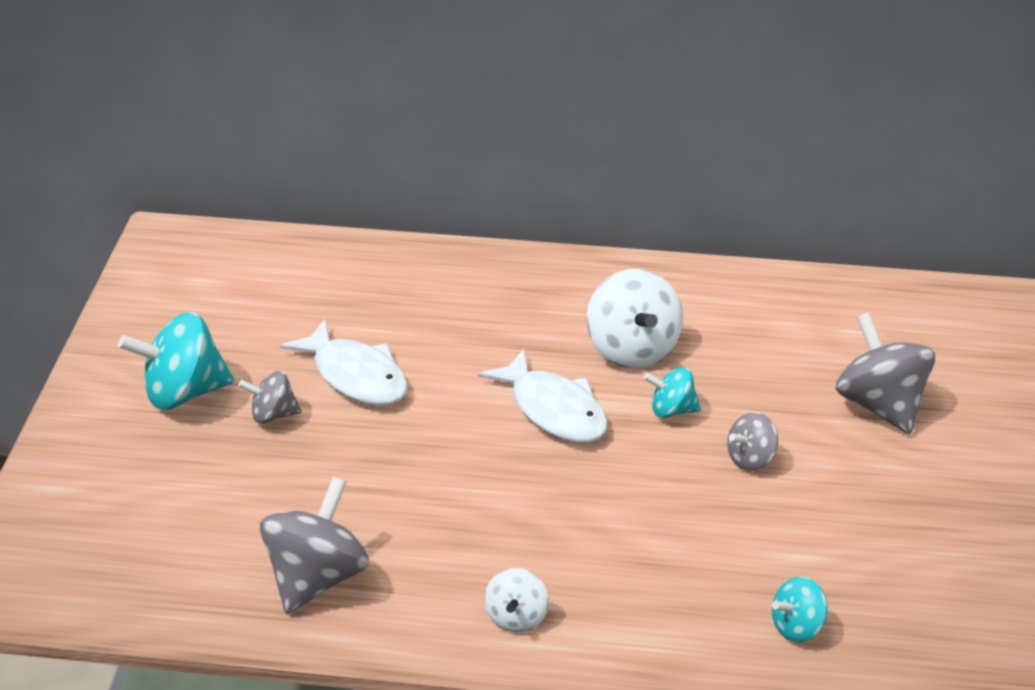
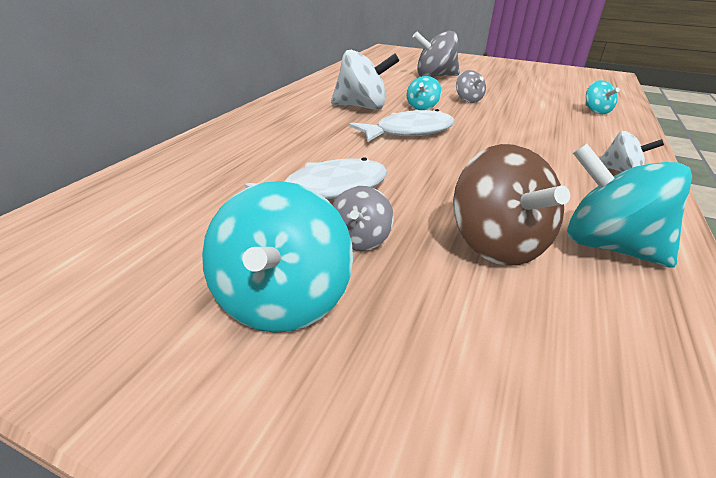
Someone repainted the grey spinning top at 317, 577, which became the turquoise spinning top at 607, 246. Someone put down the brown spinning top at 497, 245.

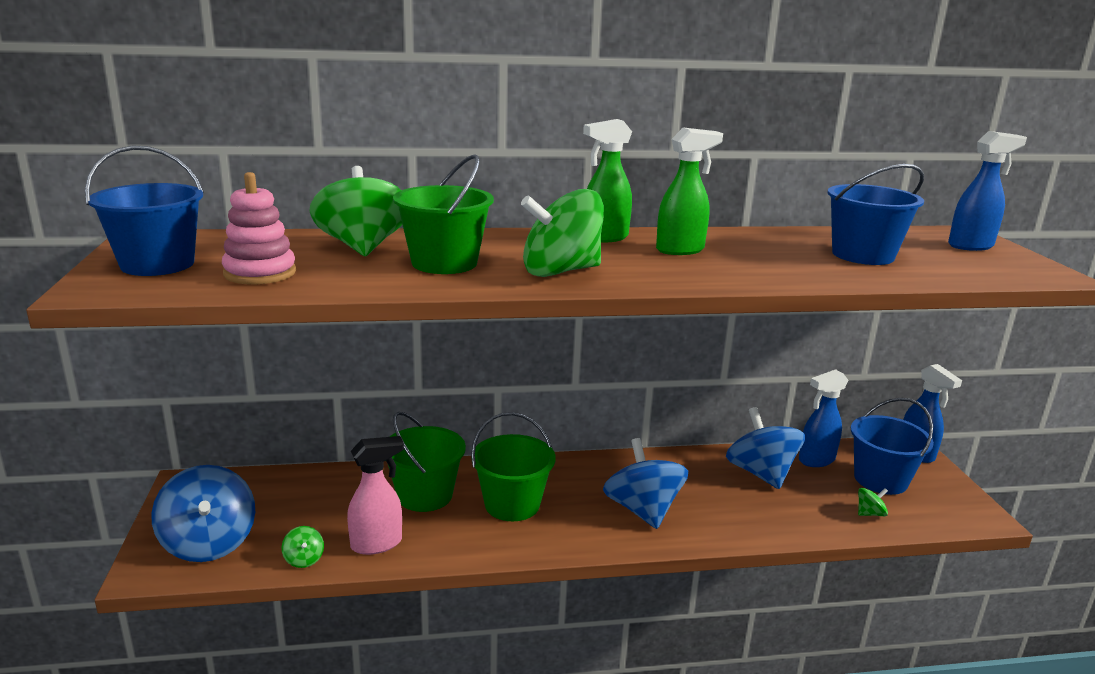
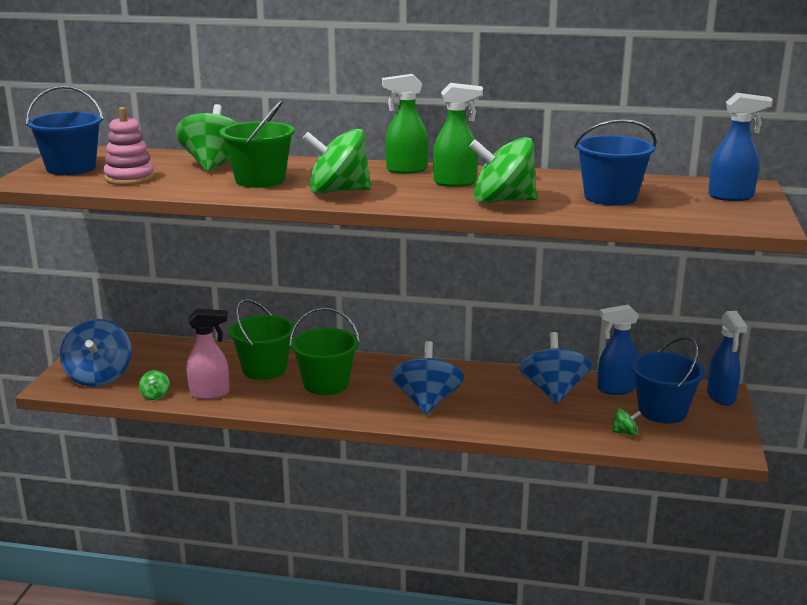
Someone put down the green spinning top at 502, 201.

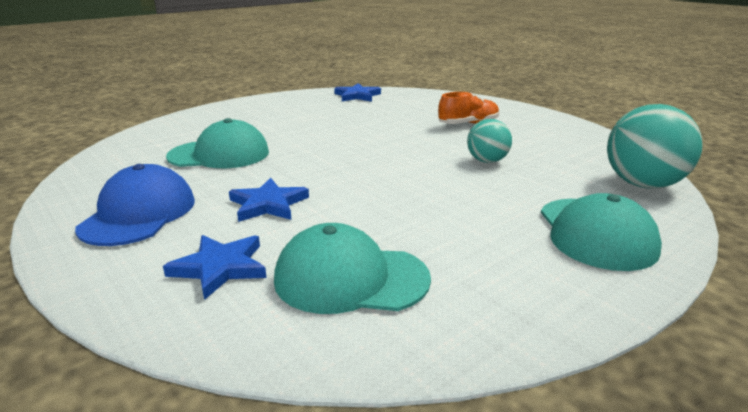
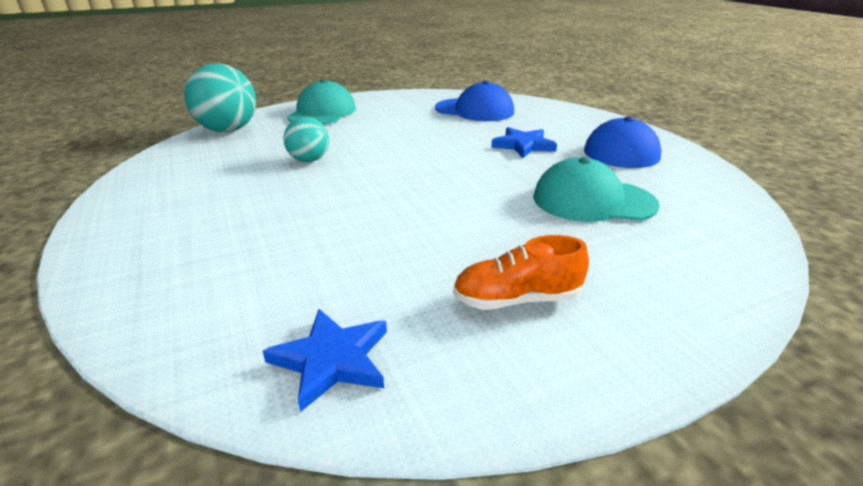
Someone took away the blue star at 220, 267. Someone repainted the turquoise cap at 350, 278, which became the blue cap at 474, 110. Someone carried the orange shoe from 468, 124 to 517, 299.

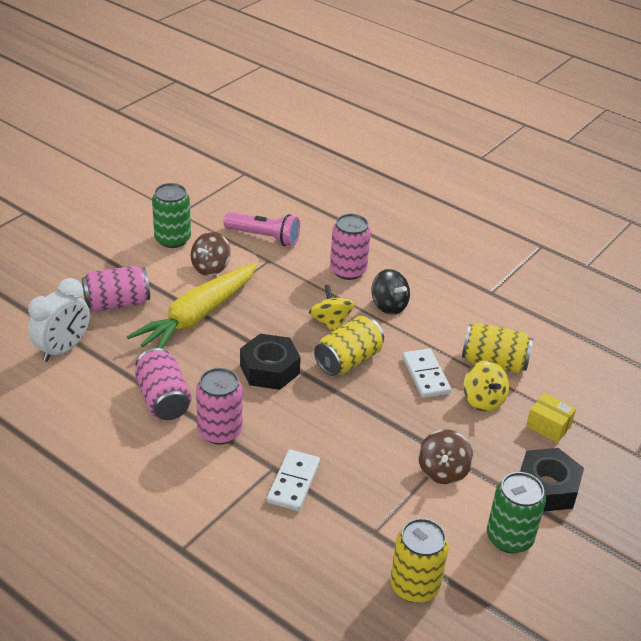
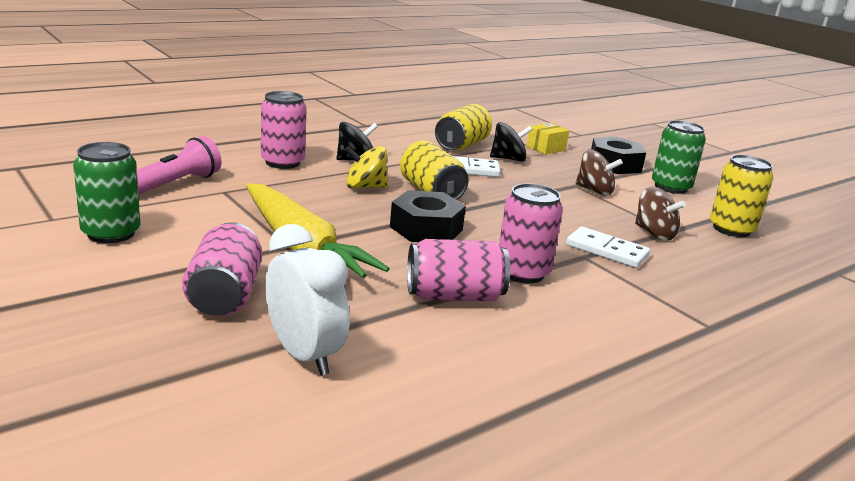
Someone carried the brown spinning top from 210, 267 to 654, 233. Someone repainted the yellow spinning top at 483, 400, which became the black spinning top at 508, 159.

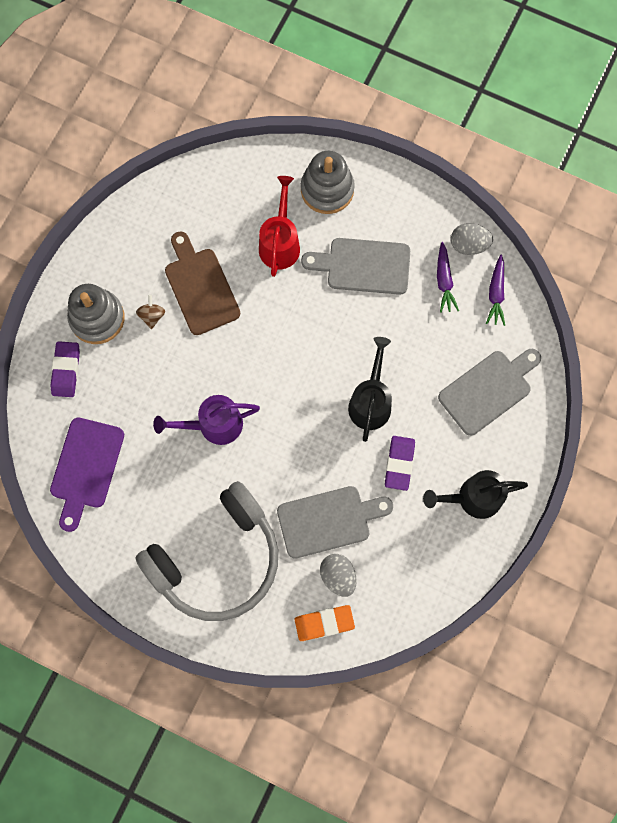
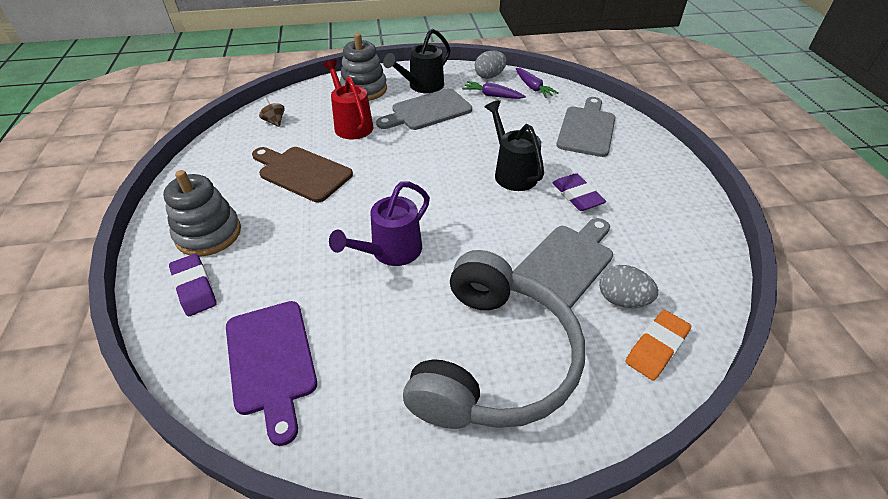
Someone carried the brown spinning top from 152, 316 to 274, 121. Someone carried the black watering can from 472, 498 to 422, 86. Someone rotated the purple carrot at 444, 281 by 150 degrees clockwise.

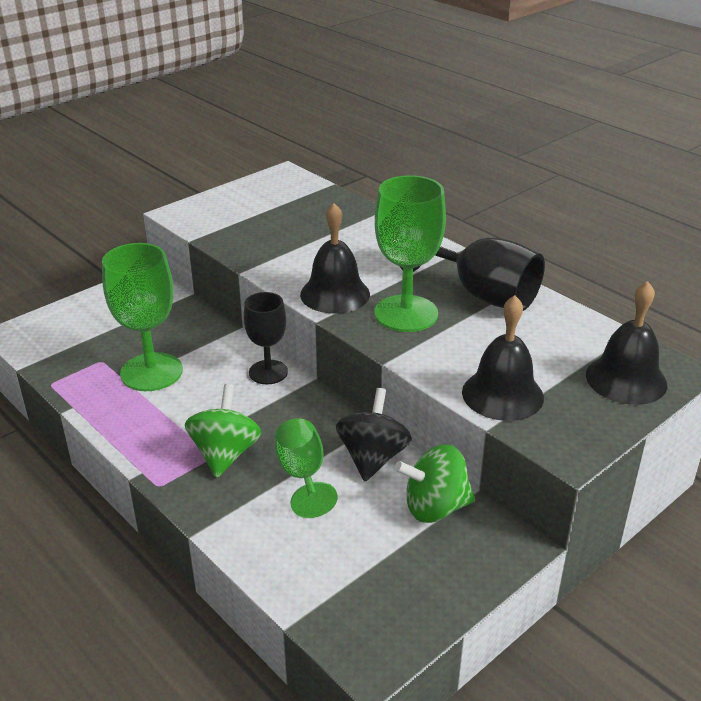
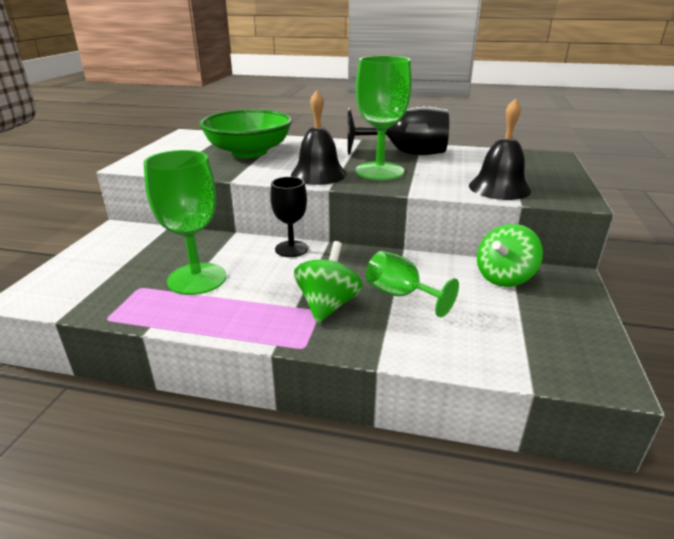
Someone rotated the green spinning top at 225, 454 by 45 degrees clockwise. Someone took away the black spinning top at 372, 457. Someone took away the black bell at 626, 379. Someone put down the green bowl at 249, 152.

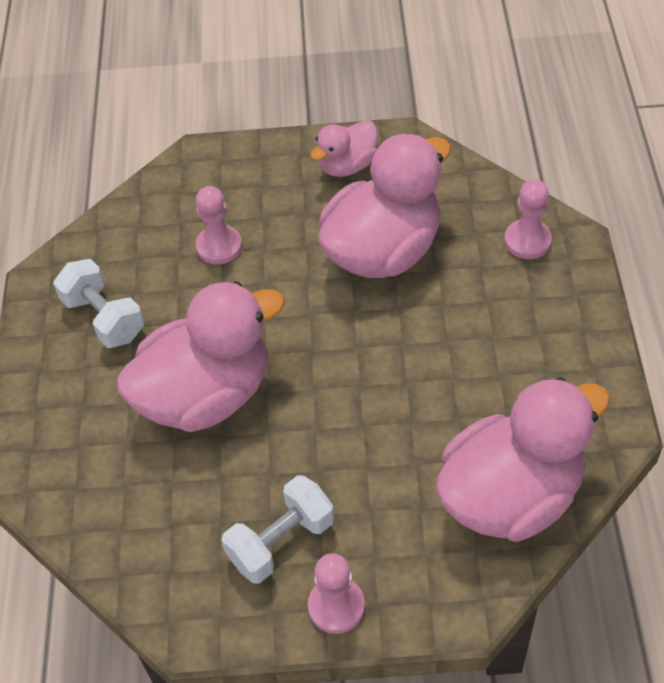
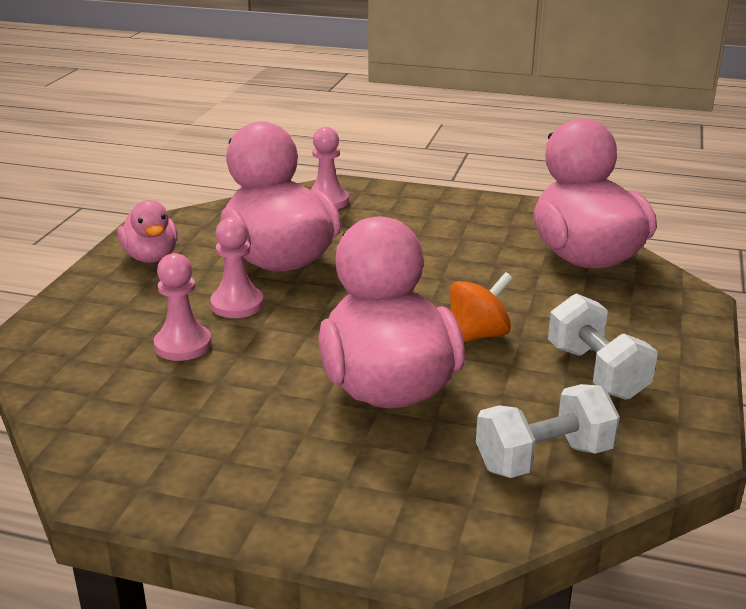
Someone carried the white dumbbell from 104, 318 to 543, 458. Someone carried the pink pawn from 336, 606 to 237, 304. Someone put down the orange spinning top at 477, 335.

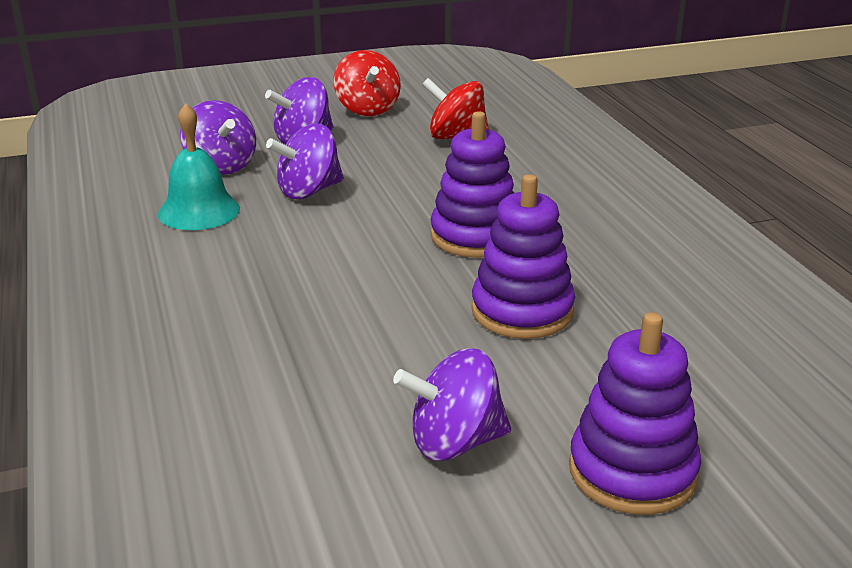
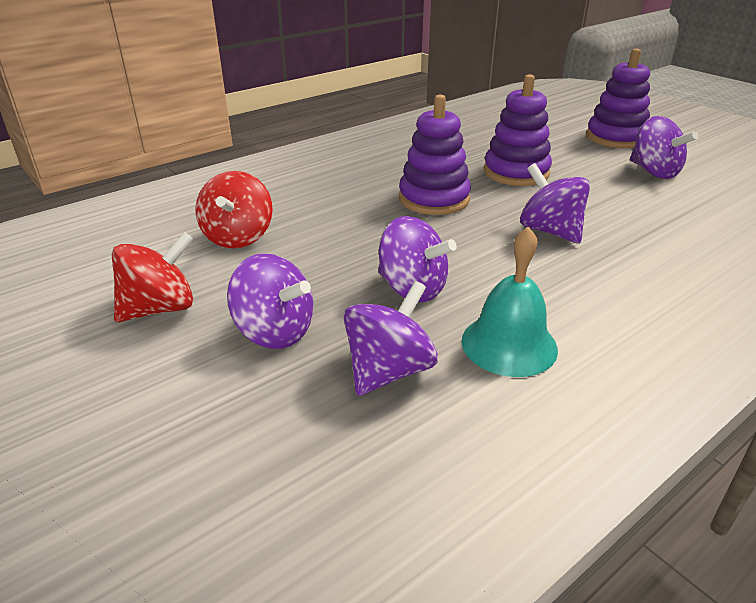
Someone put down the purple spinning top at 550, 231.

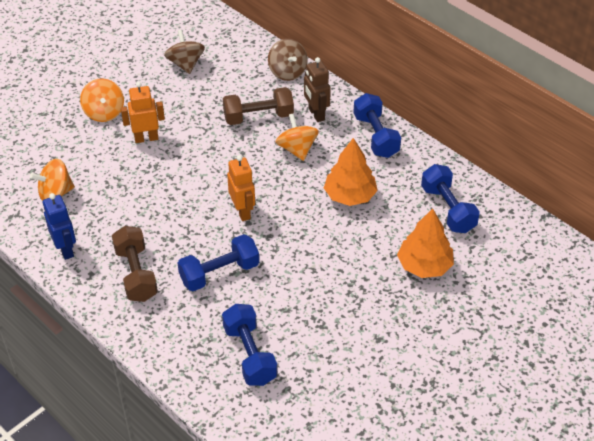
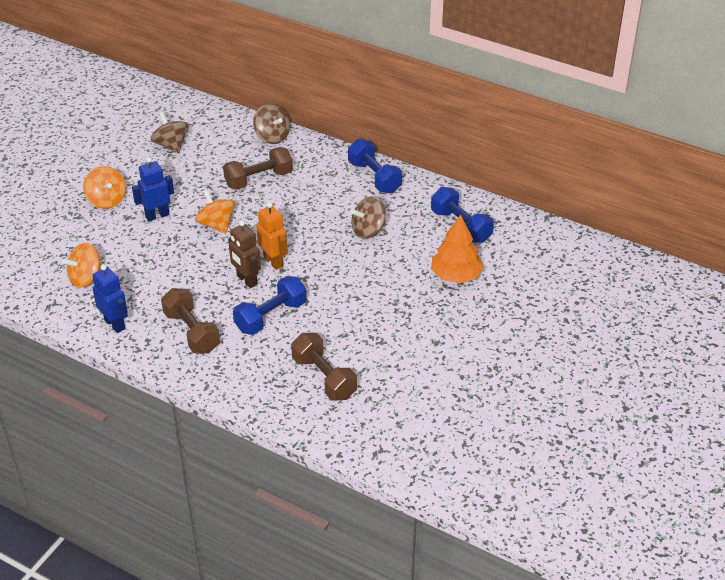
Someone repainted the orange robot at 146, 138, which became the blue robot at 157, 215. Someone repainted the blue dumbbell at 250, 354, which became the brown dumbbell at 324, 377. Someone carried the orange spinning top from 297, 149 to 216, 224. Someone carried the brown robot from 316, 114 to 246, 280. Someone swapped the orange tree at 350, 195 for the brown spinning top at 368, 230.

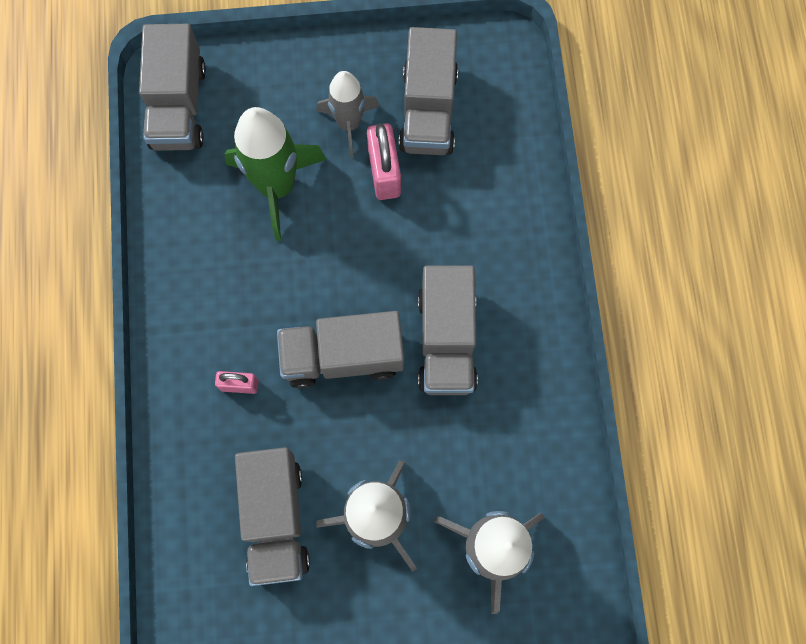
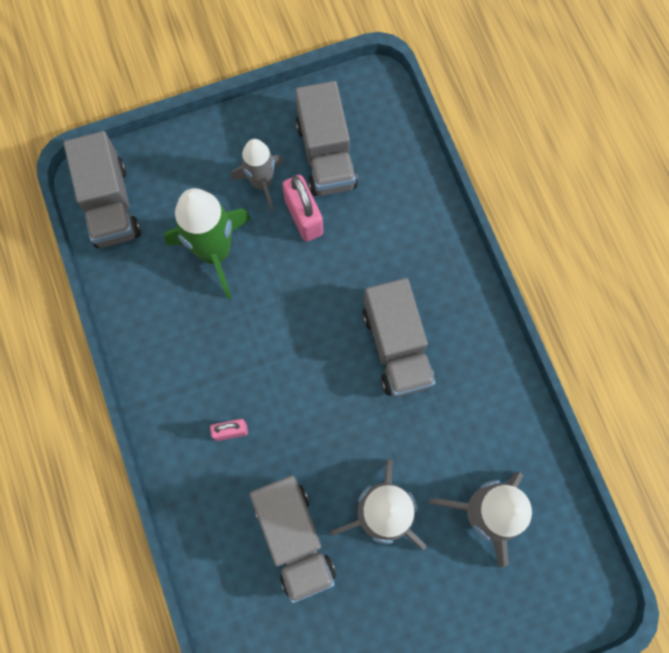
Someone took away the grey truck at 343, 356.

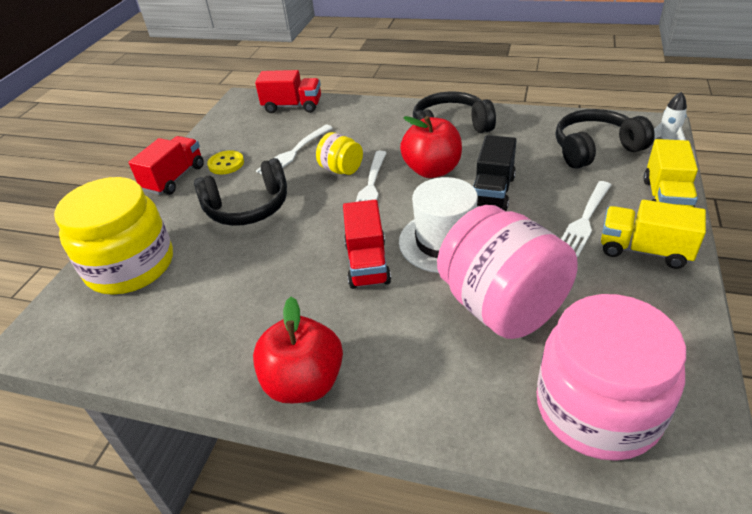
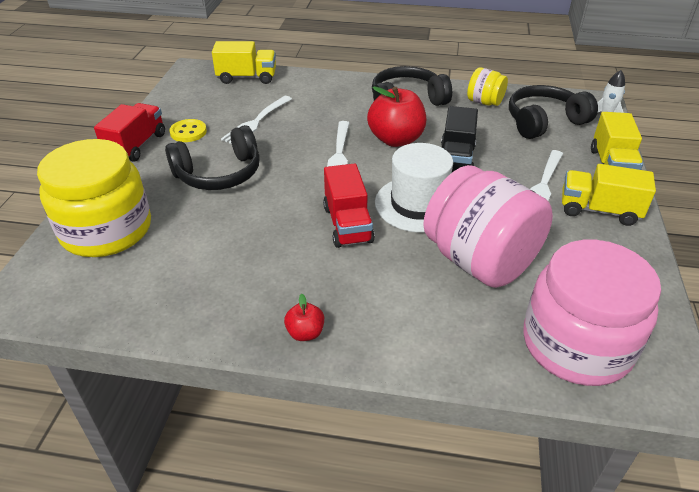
Someone scaled the red apple at 304, 383 by 0.48. Someone repainted the red truck at 292, 106, which became the yellow truck at 247, 78. Someone carried the yellow jar from 341, 169 to 484, 102.

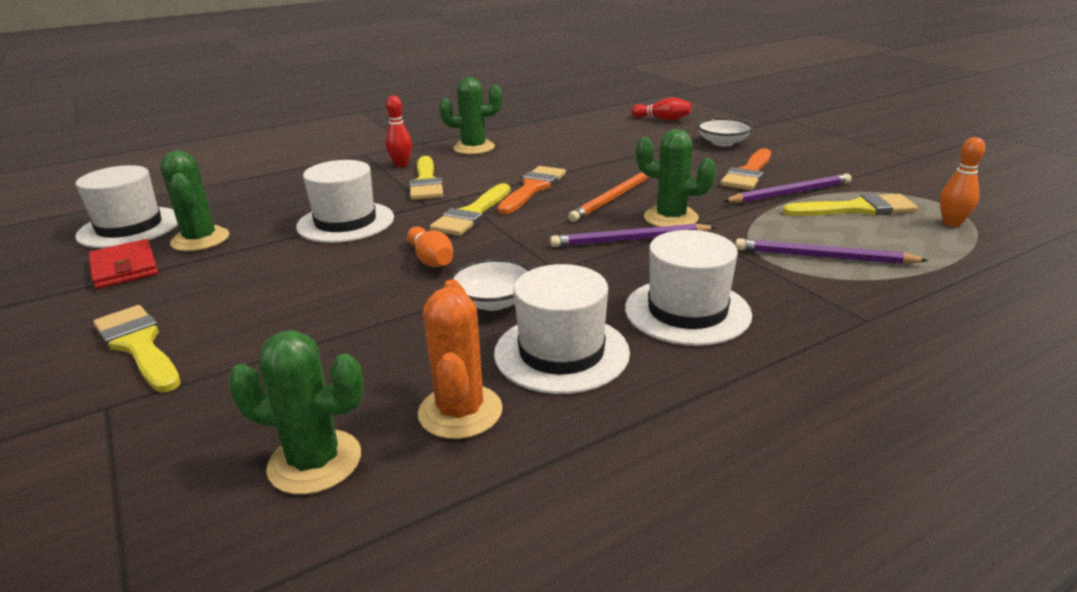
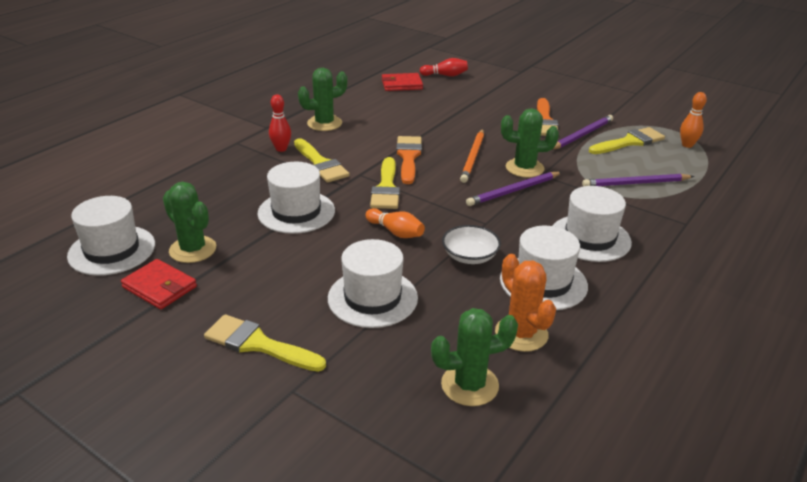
Someone took away the white bowl at 723, 143. Someone put down the white hat at 372, 298. Someone put down the red wallet at 402, 84.

